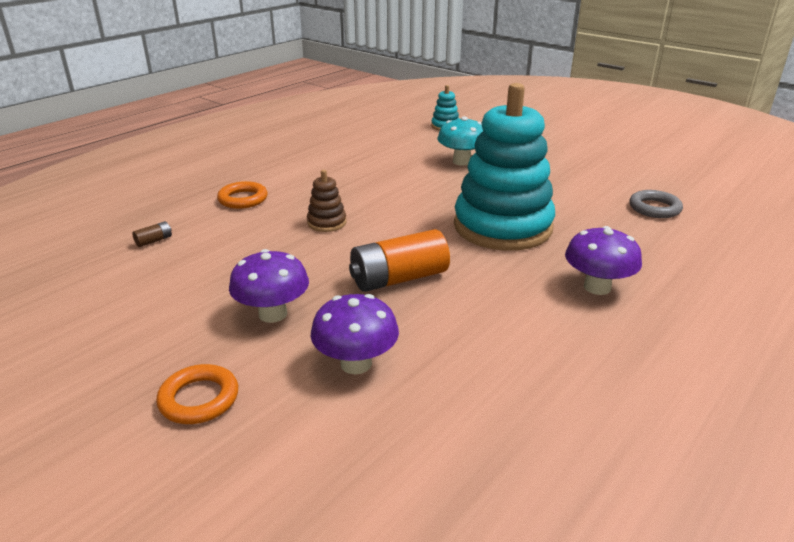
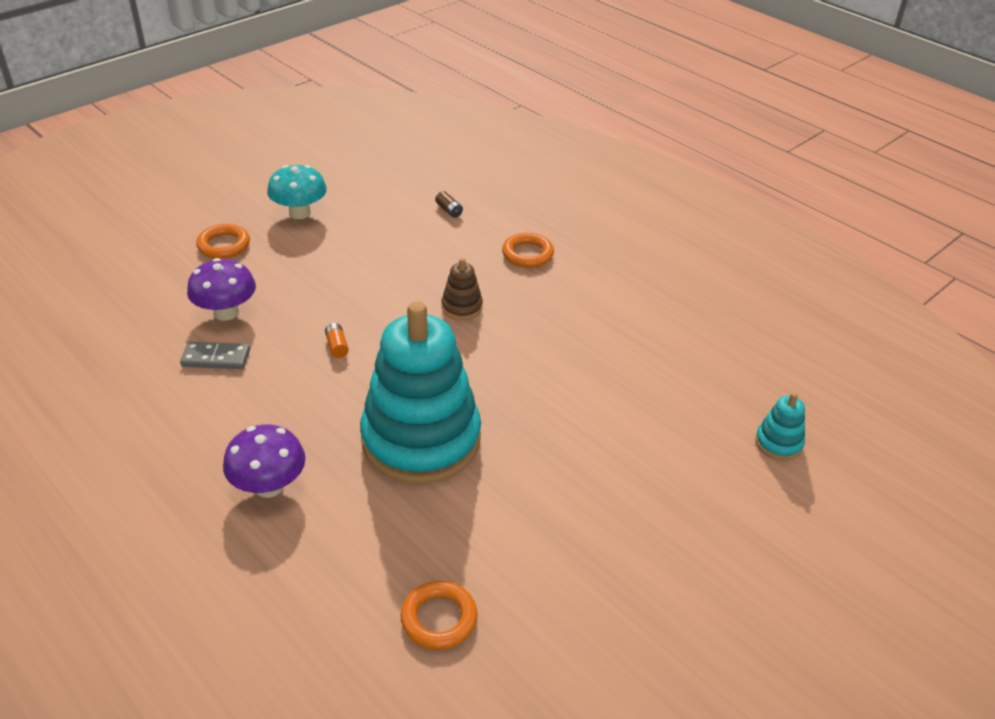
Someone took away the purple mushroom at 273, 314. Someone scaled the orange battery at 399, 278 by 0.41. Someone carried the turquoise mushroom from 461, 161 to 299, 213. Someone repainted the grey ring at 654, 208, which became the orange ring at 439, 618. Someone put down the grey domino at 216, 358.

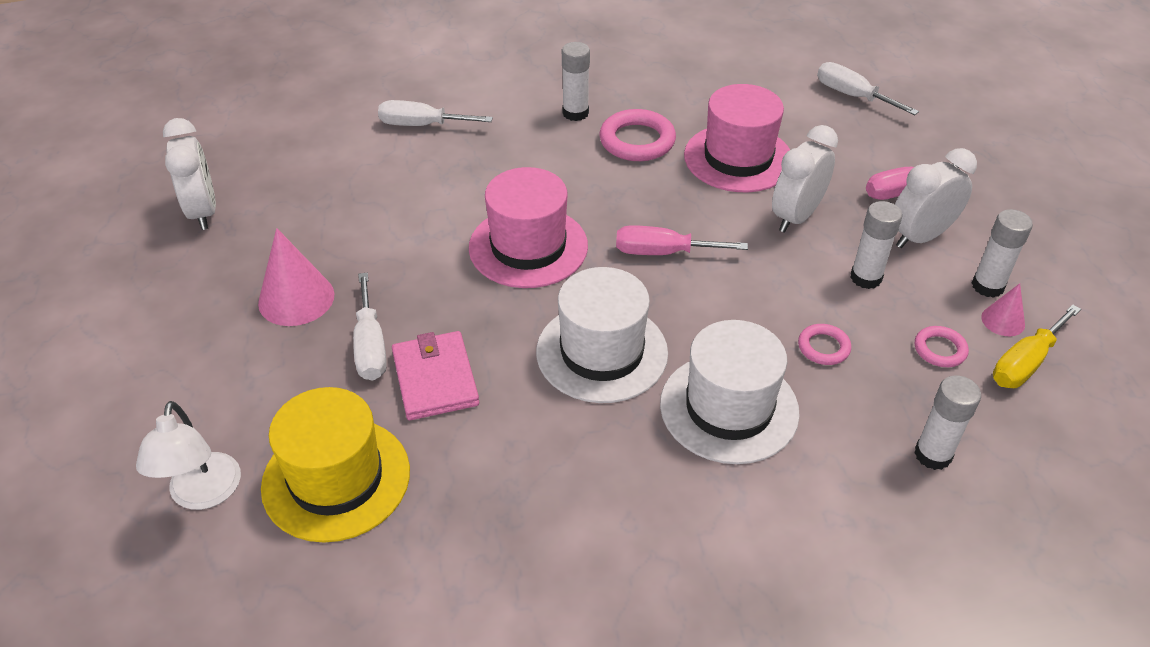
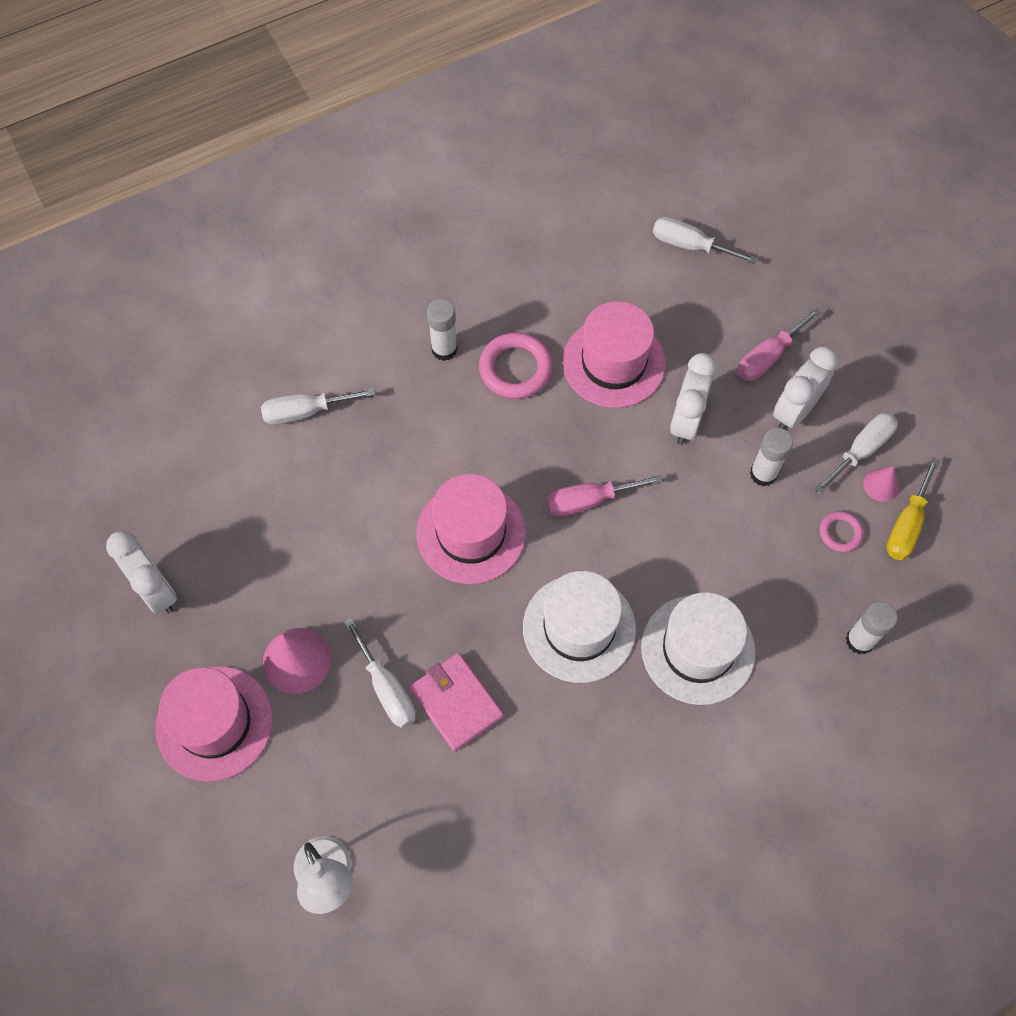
Someone took away the yellow hat at 336, 479. Someone took away the pink ring at 823, 347. Someone swapped the white glue stick at 987, 286 for the white screwdriver at 861, 450. Someone put down the pink hat at 214, 723.

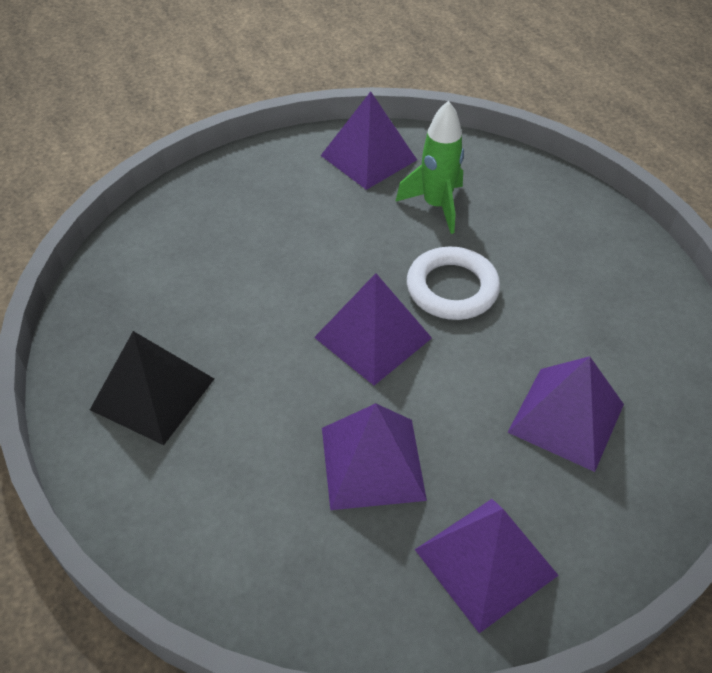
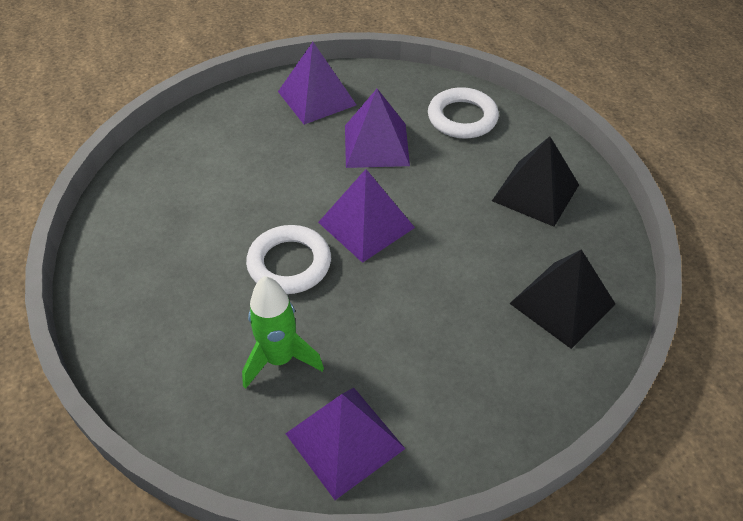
Someone took away the purple pyramid at 566, 418. Someone put down the white ring at 462, 118. Someone put down the black pyramid at 562, 303.

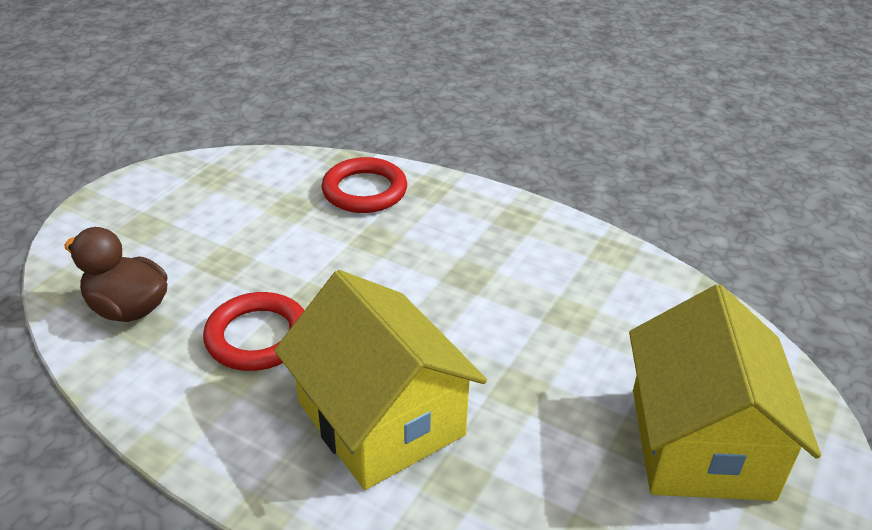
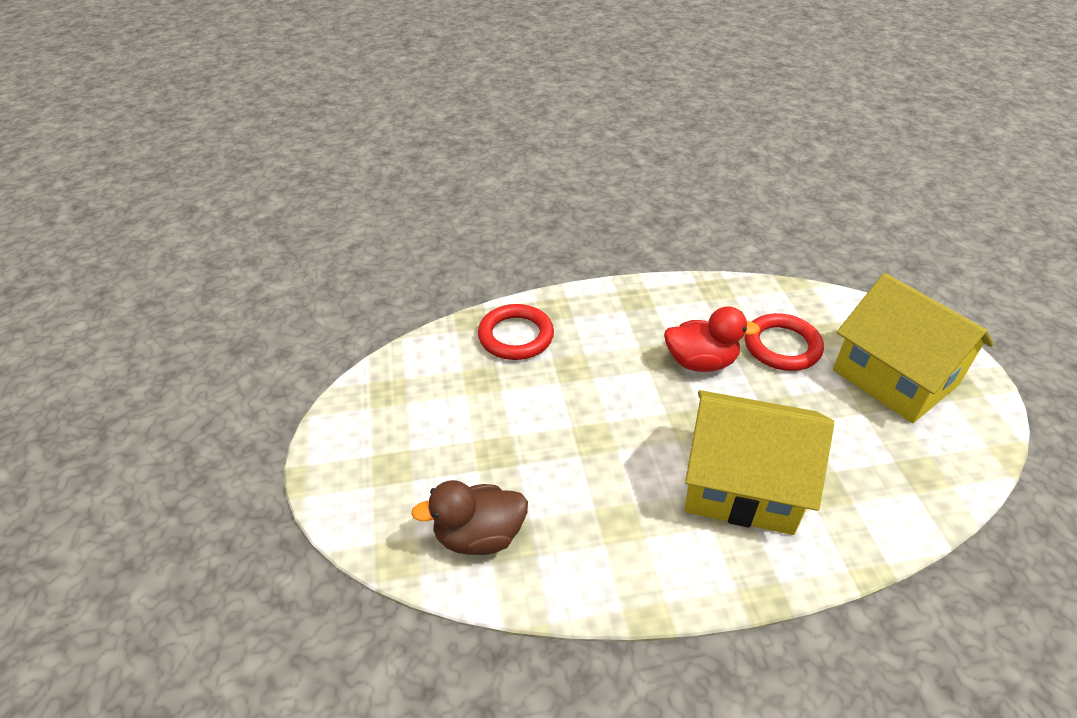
Someone carried the red ring from 257, 337 to 782, 346. Someone put down the red duck at 700, 362.

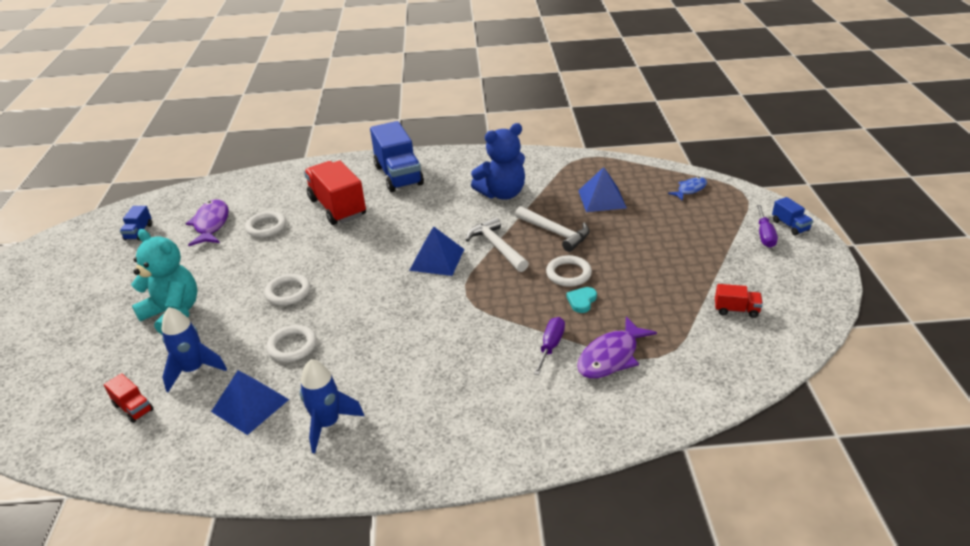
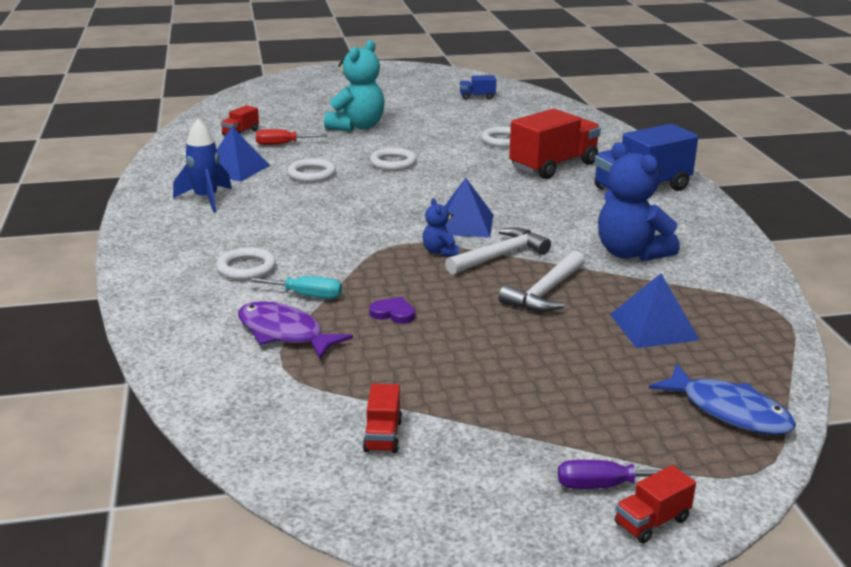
Someone swapped the blue rocket at 194, 370 for the red screwdriver at 282, 144. Someone took away the purple fish at 211, 224. Someone repainted the purple screwdriver at 550, 346, which became the turquoise screwdriver at 306, 295. Someone carried the white ring from 568, 274 to 246, 268. Someone repainted the turquoise heart at 581, 301, which became the purple heart at 393, 313. Someone scaled the blue fish at 690, 189 by 1.62. Someone repainted the blue truck at 790, 226, which became the red truck at 651, 522. Someone put down the blue teddy bear at 440, 252.

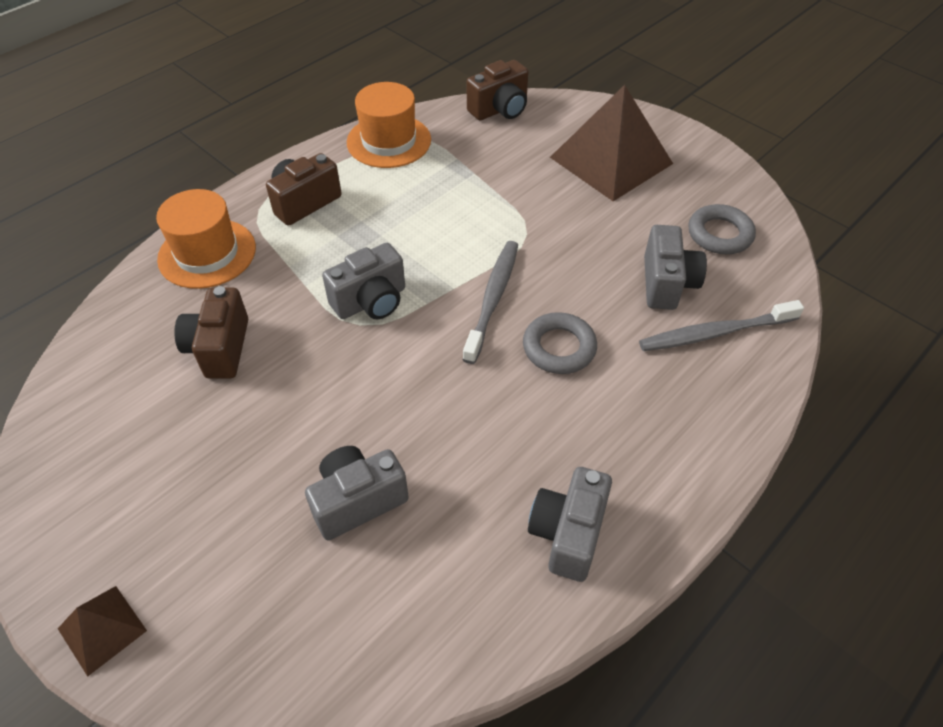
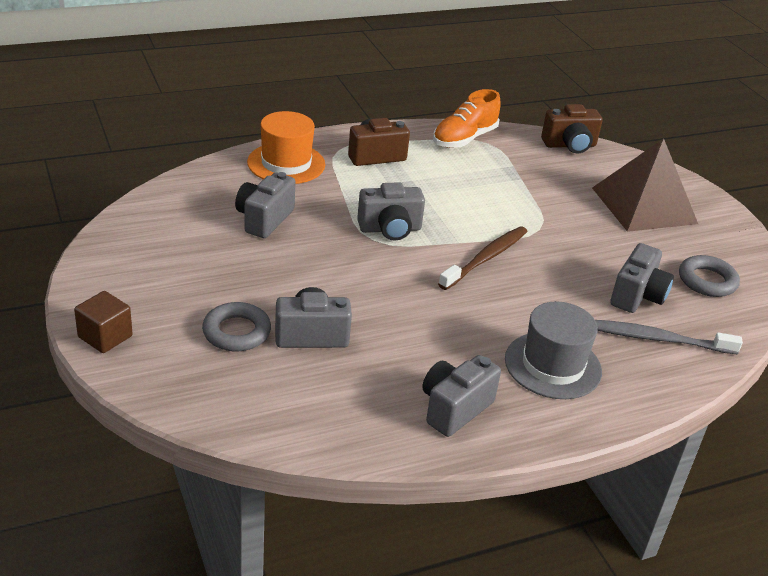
Someone swapped the brown pyramid at 102, 629 for the brown cube at 105, 336. Someone repainted the brown camera at 220, 348, which became the grey camera at 264, 219. Someone swapped the orange hat at 389, 141 for the orange shoe at 464, 138. Someone repainted the grey toothbrush at 493, 298, which became the brown toothbrush at 486, 258. Someone carried the grey ring from 559, 347 to 236, 332. Someone put down the grey hat at 553, 365.

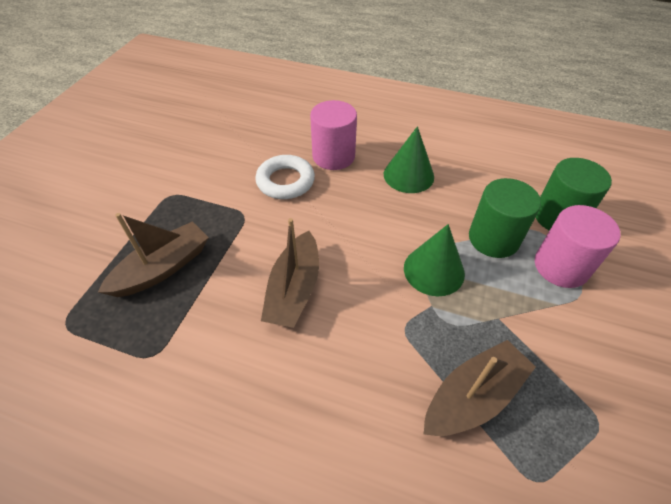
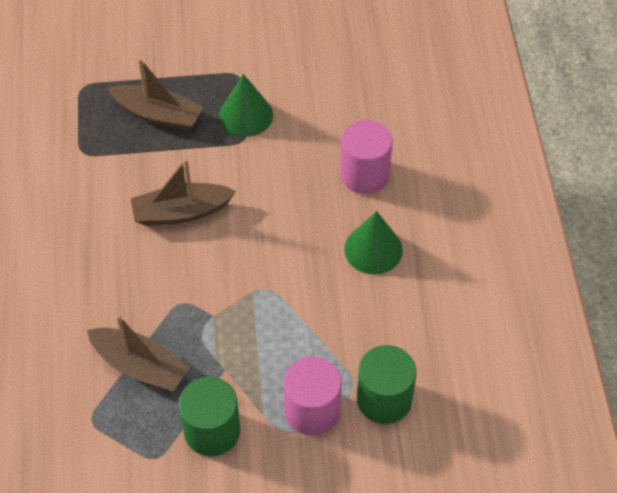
Someone took away the white ring at 285, 181. Someone carried the green cone from 434, 270 to 246, 115. Someone carried the green cylinder from 493, 239 to 212, 431.

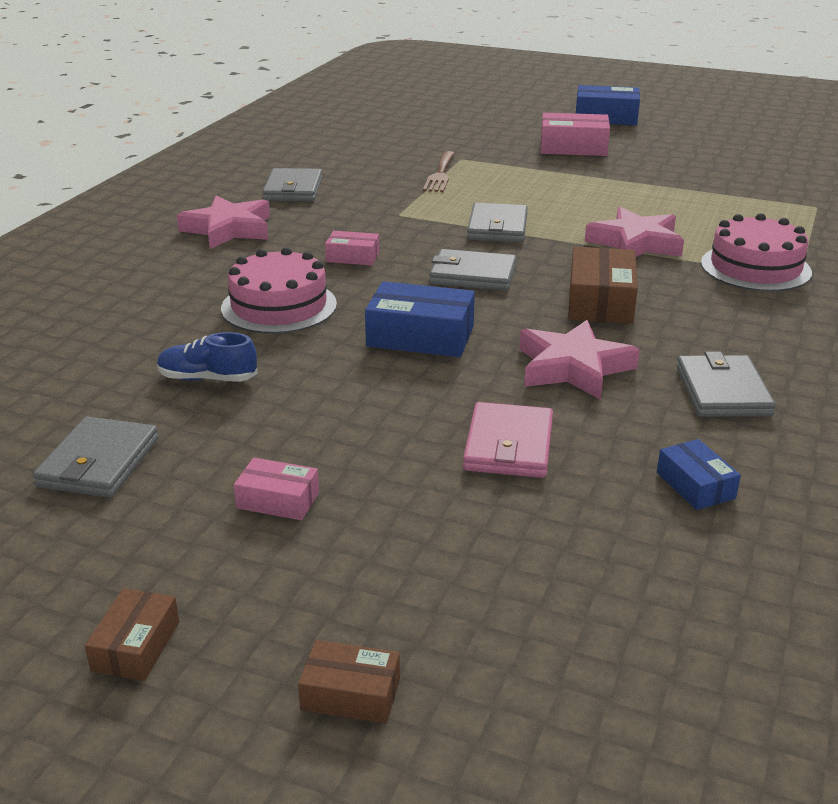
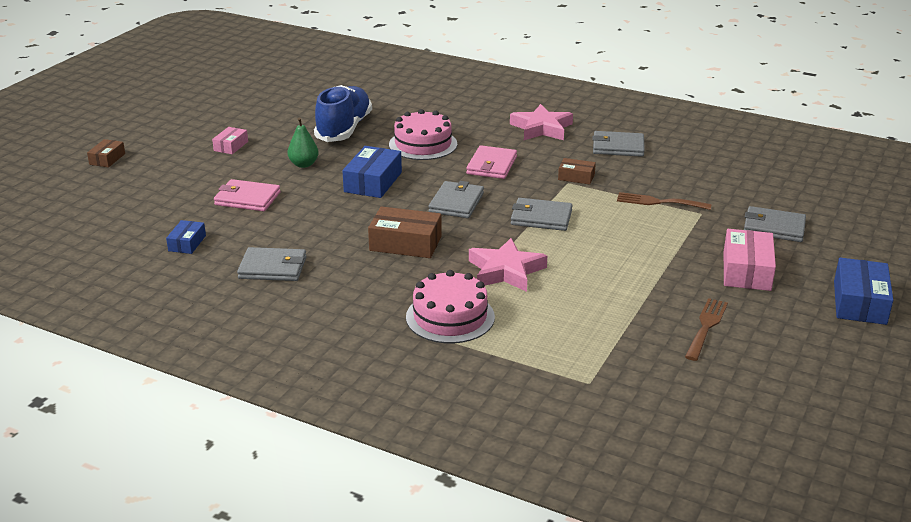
Someone carried the grey wallet from 98, 462 to 773, 227. Someone carried the brown box from 136, 646 to 576, 177. Someone scaled the blue shoe at 208, 378 by 1.94. Someone swapped the pink box at 353, 257 for the pink wallet at 491, 165. Someone took away the pink star at 573, 367. Someone rotated the blue box at 695, 485 by 60 degrees counterclockwise. Someone put down the green pear at 303, 164. Someone put down the brown fork at 706, 326.

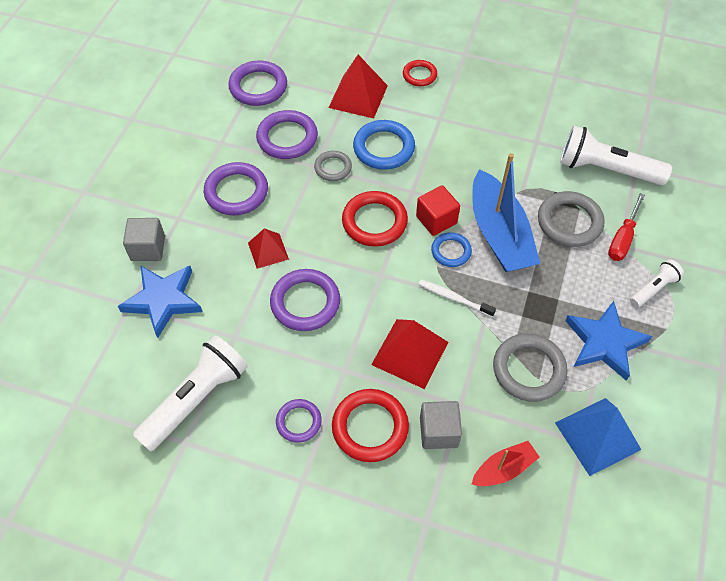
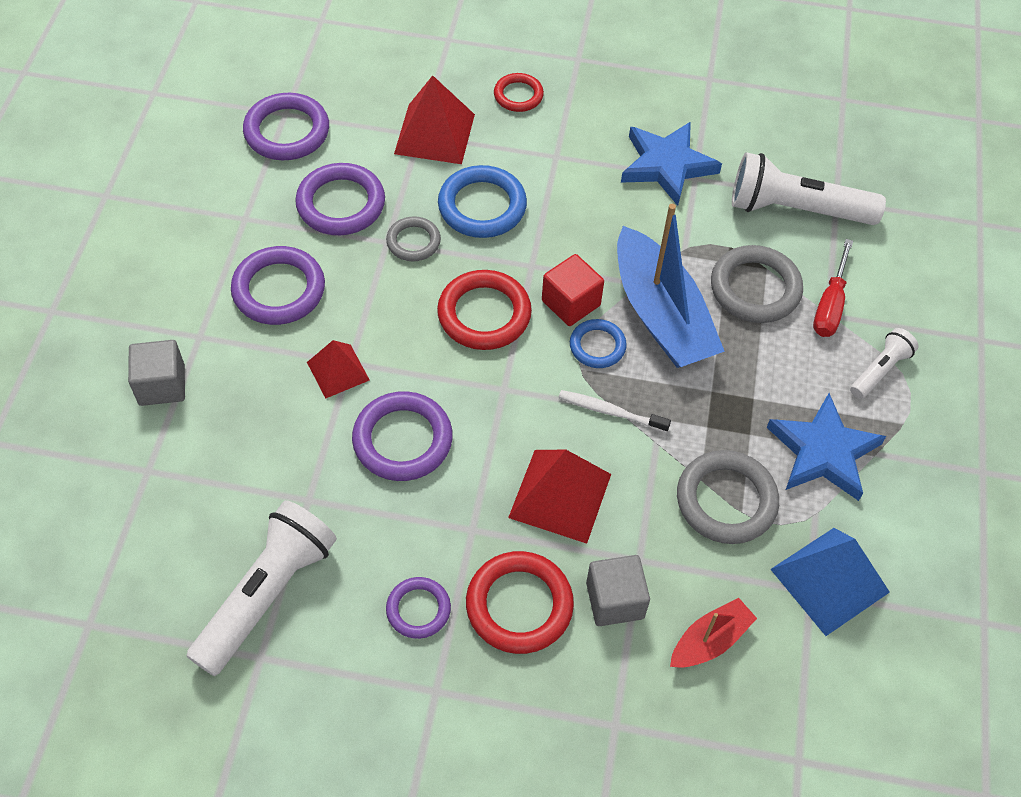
Someone carried the blue star from 163, 300 to 667, 165.

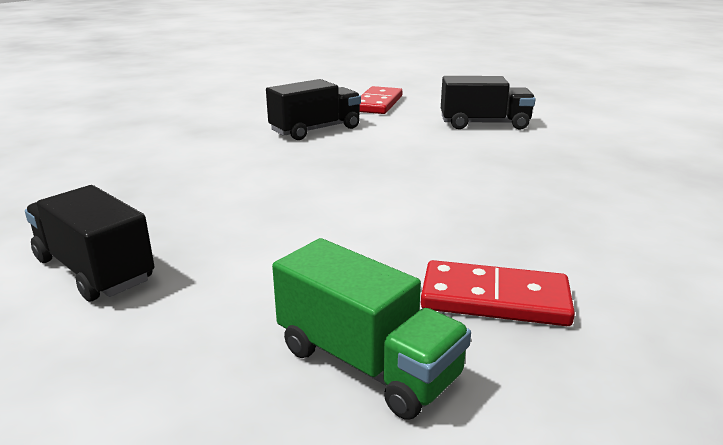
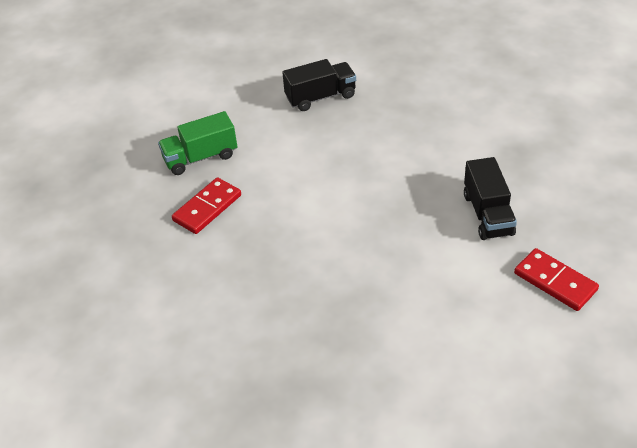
Someone took away the black truck at 484, 124.

